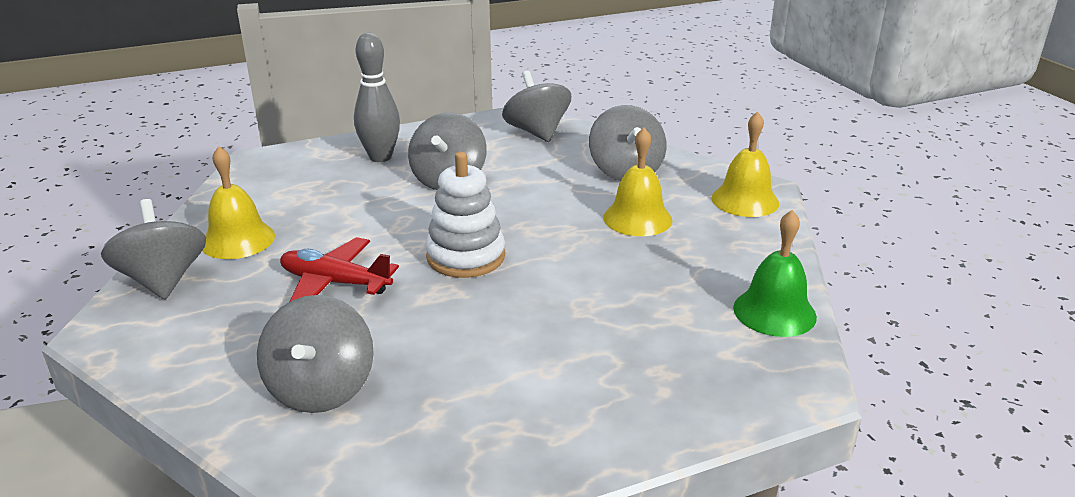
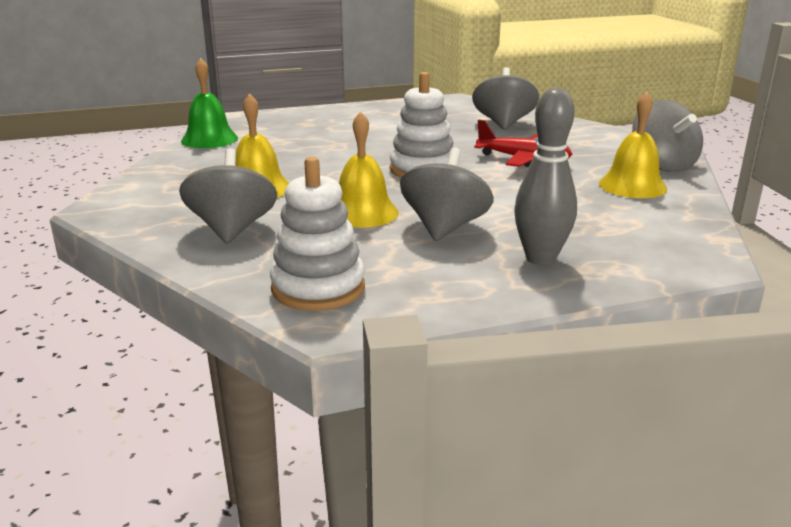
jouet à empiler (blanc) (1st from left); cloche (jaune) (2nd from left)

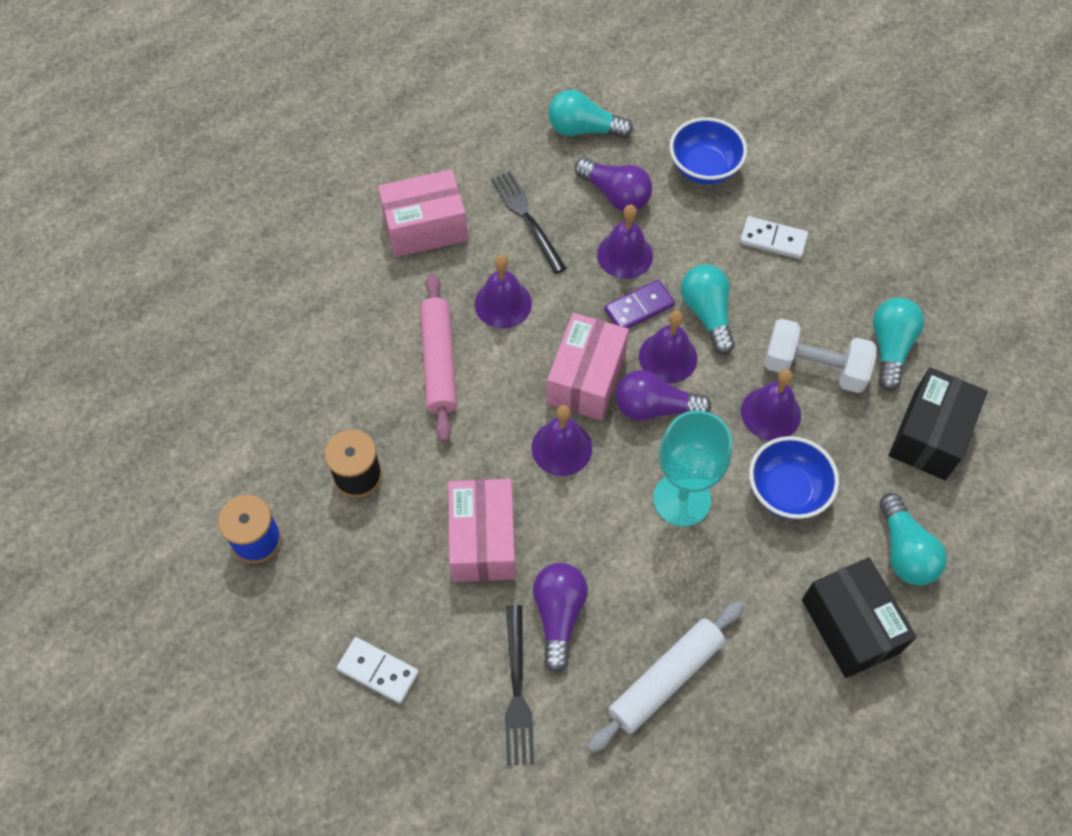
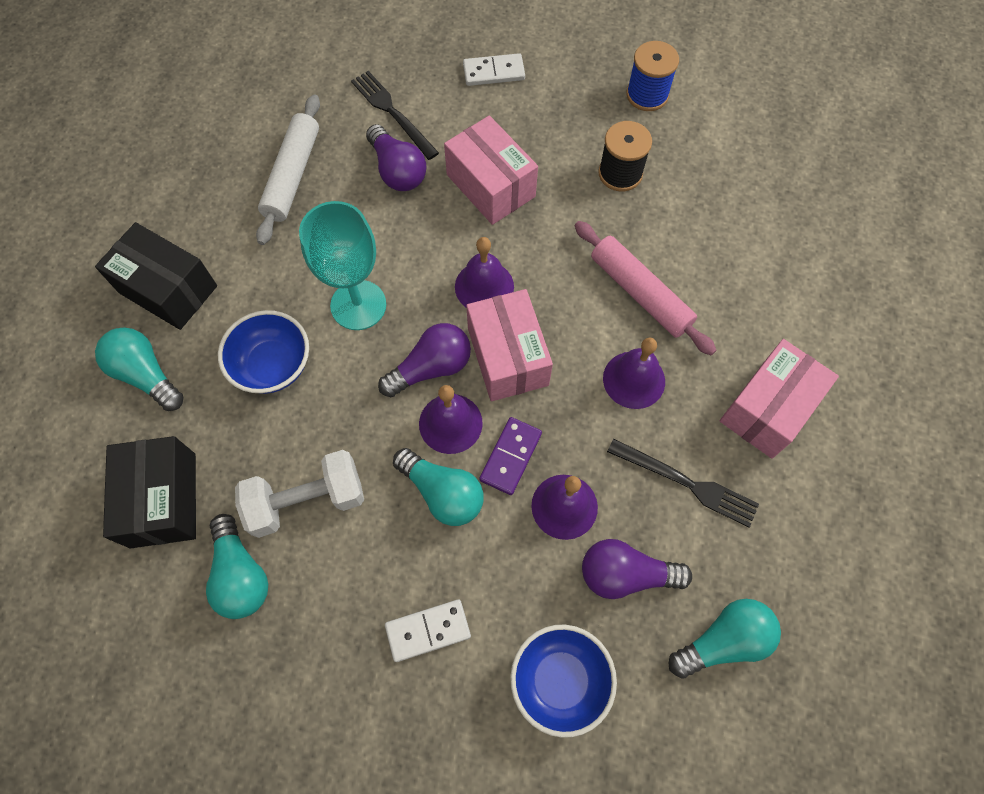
cloche (violet) (5th from left in the first image)

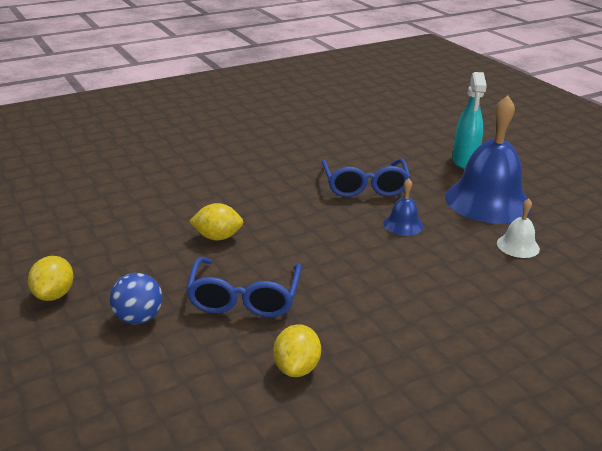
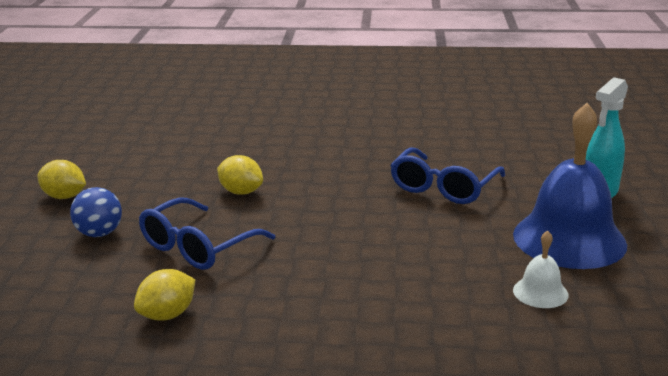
citron (jaune) (1st from left); cloche (bleu) (1st from left in the first image)

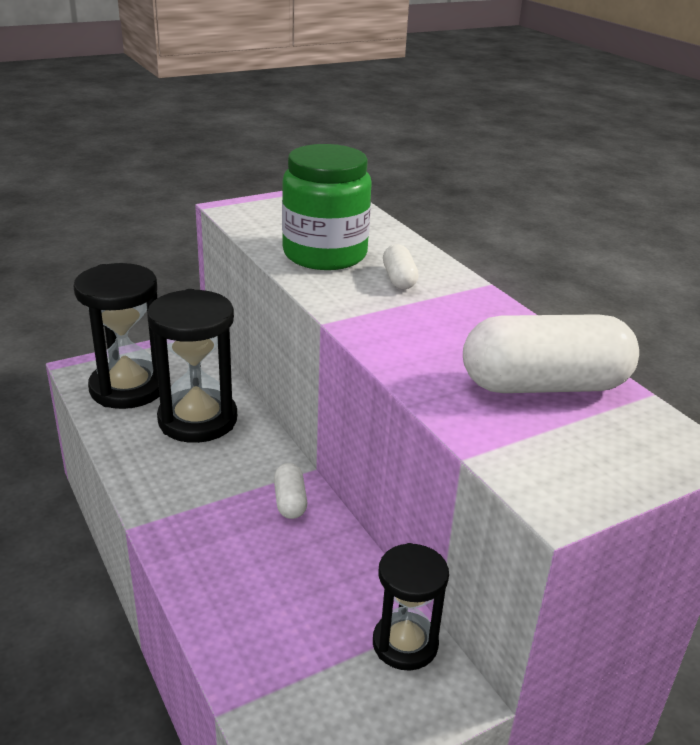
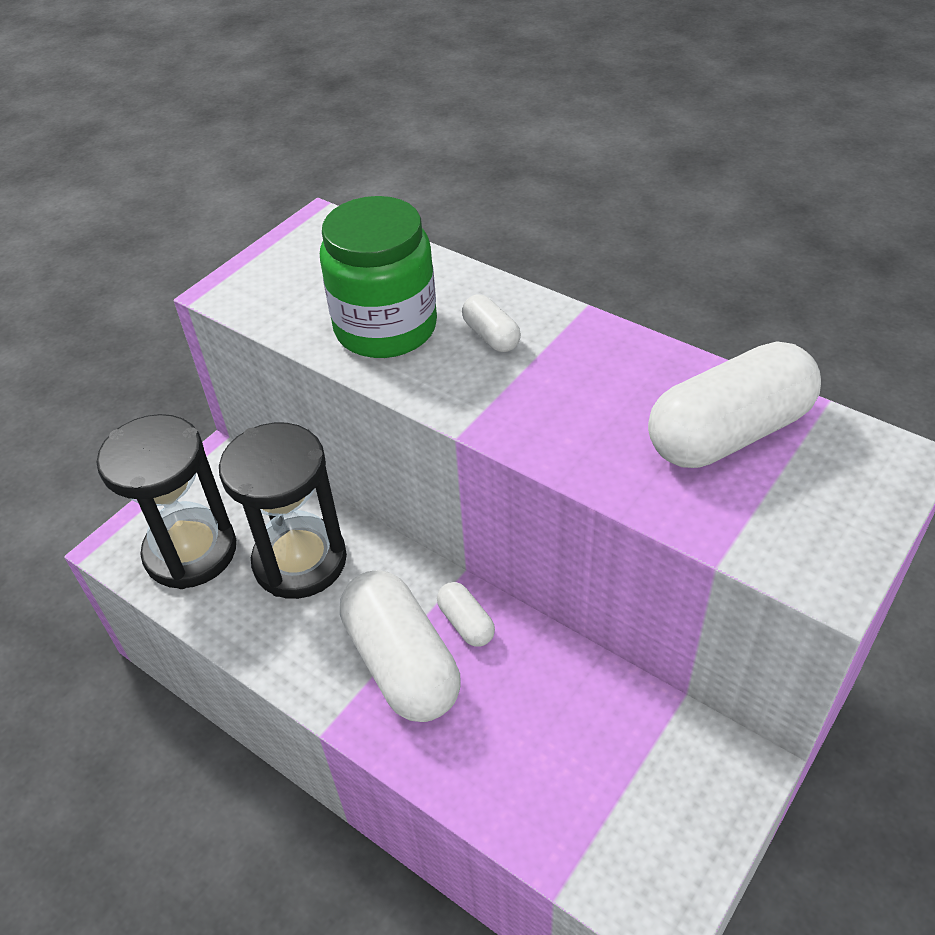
sablier (noir) (3rd from left in the first image); gélule (blanc) (1st from left)

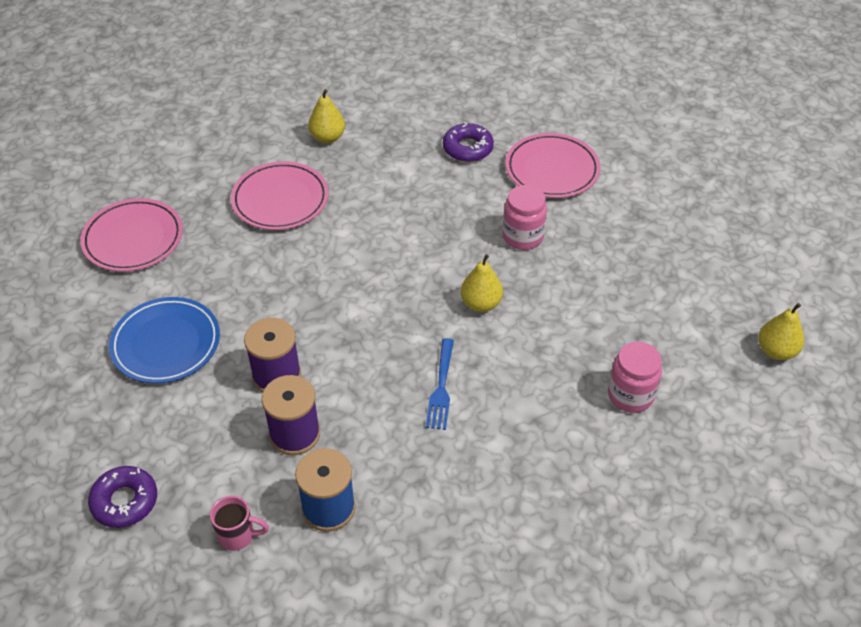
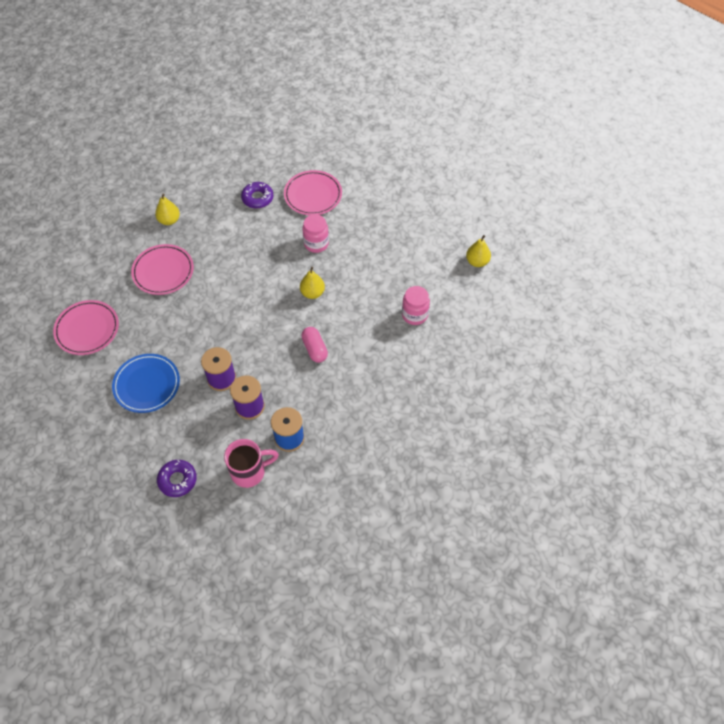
tasse (rose); gélule (rose)

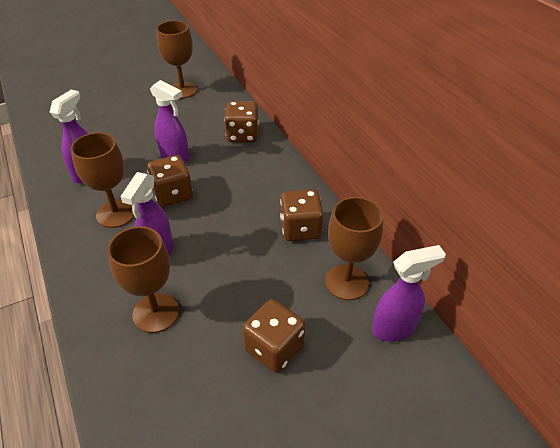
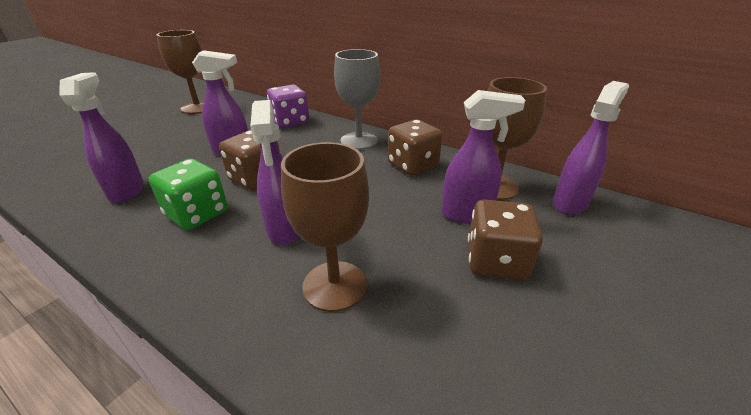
dé (vert); dé (violet); verre à pied (gris); vaporisateur (violet) (4th from left)

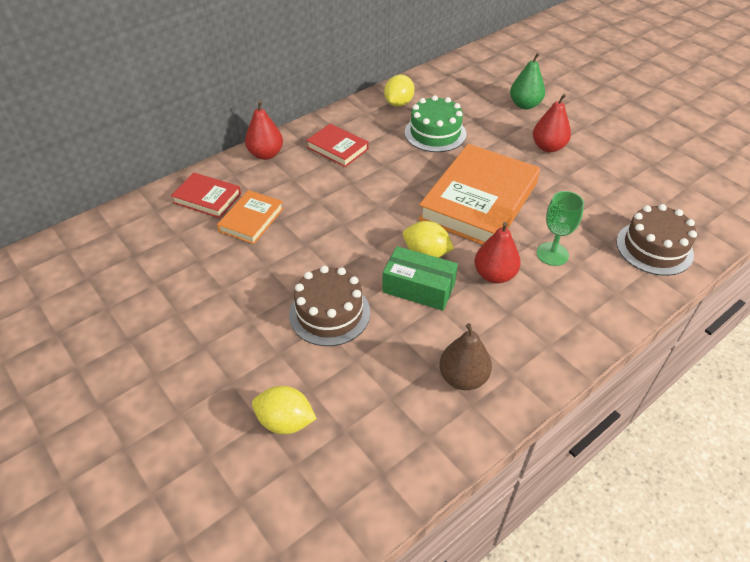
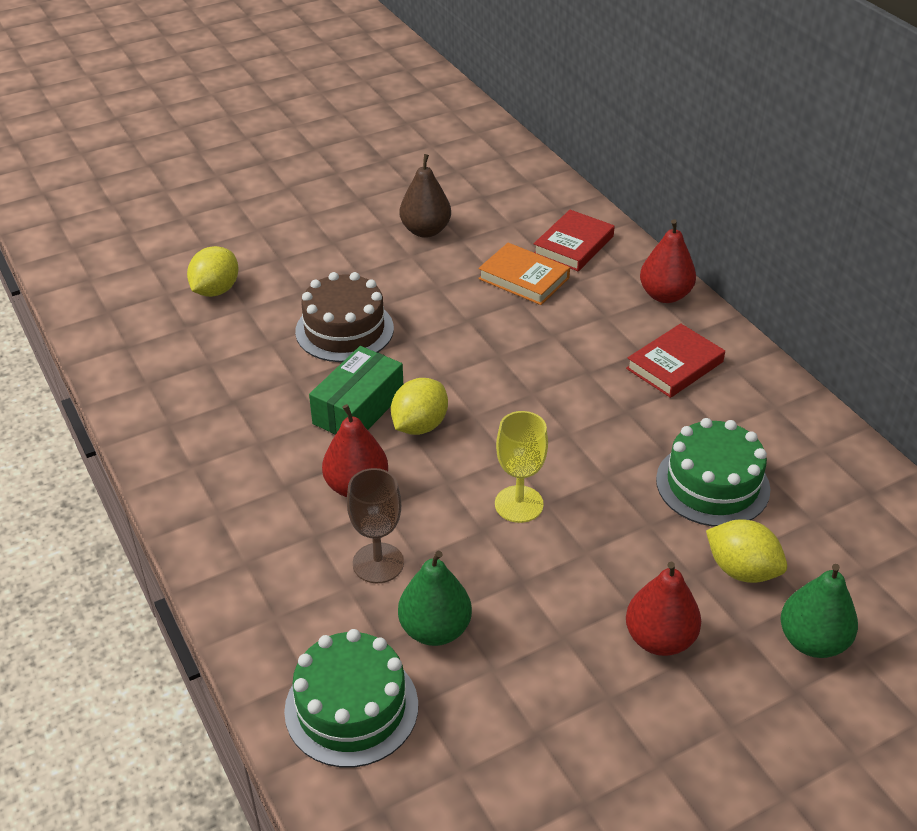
citron (jaune) (3rd from left); verre à pied (jaune); poire (marron); verre à pied (marron); gâteau (vert) (1st from left); poire (vert) (1st from left)

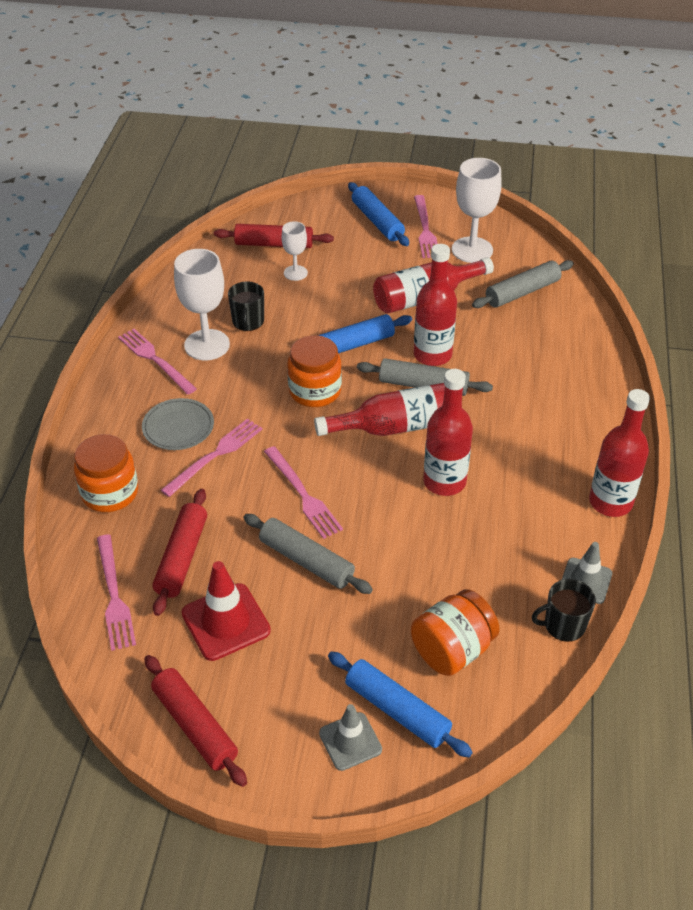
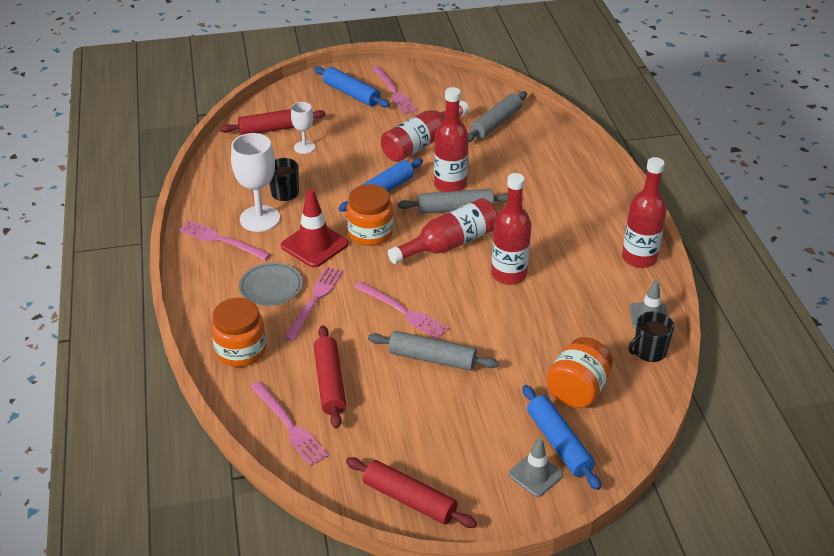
cône de chantier (rouge); rouleau à pâtisserie (bleu) (3rd from left); verre à pied (blanc) (3rd from left in the first image)

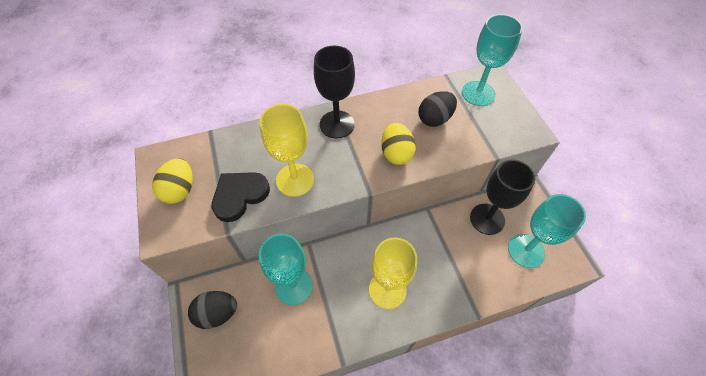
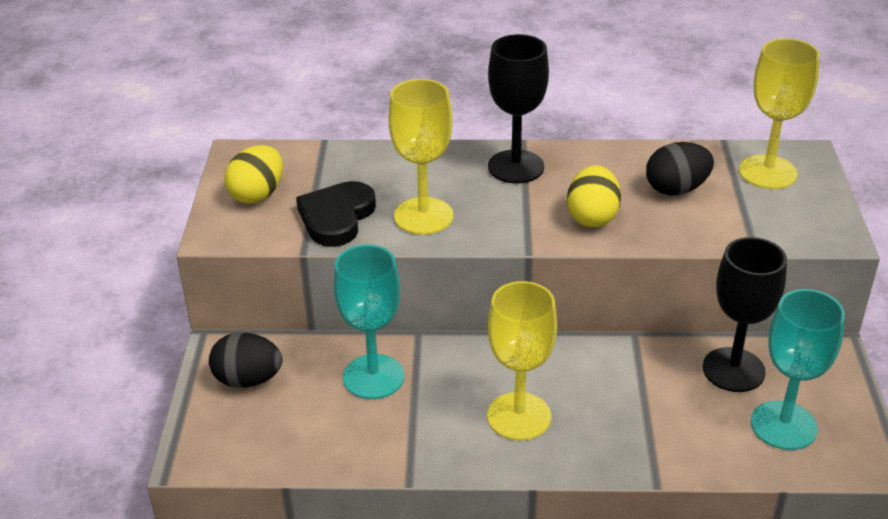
cœur (noir); verre à pied (jaune) (3rd from left)

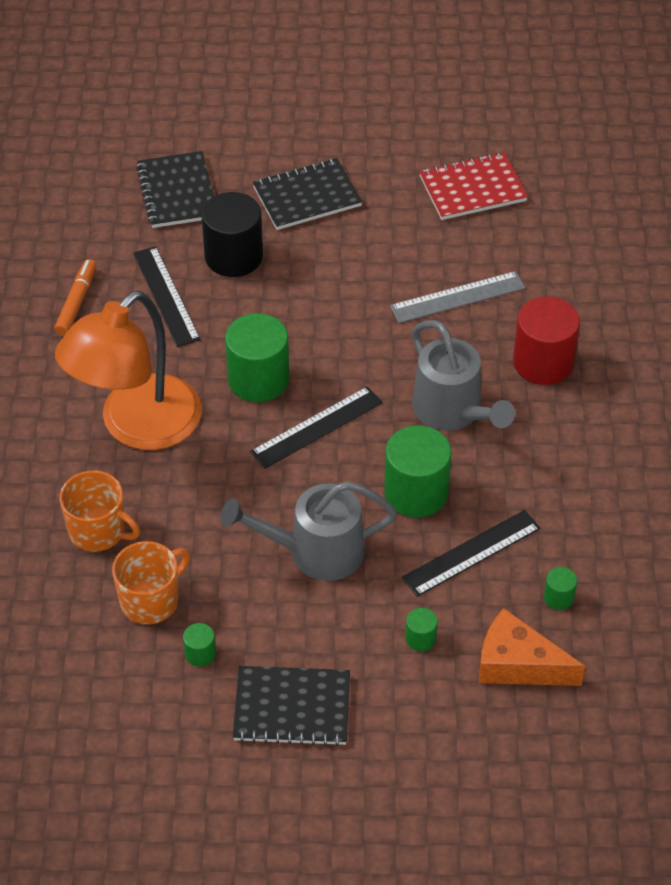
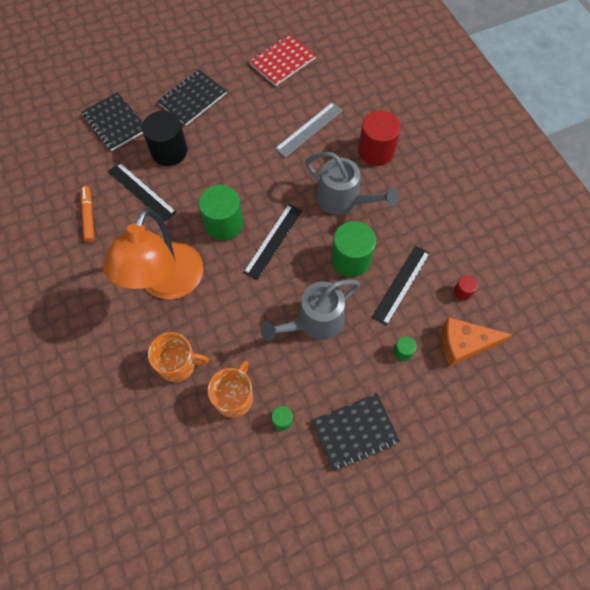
cylindre (rouge) (2nd from left)

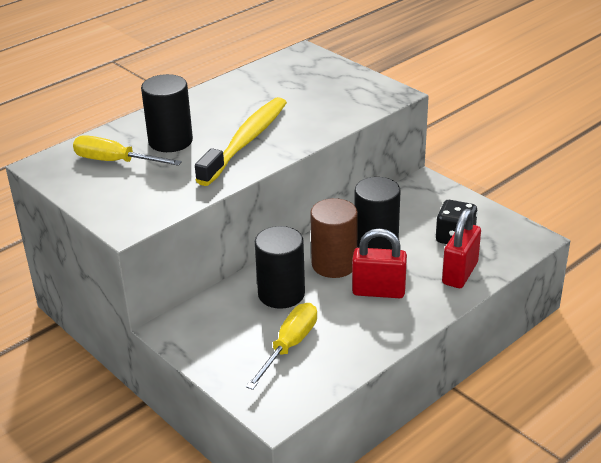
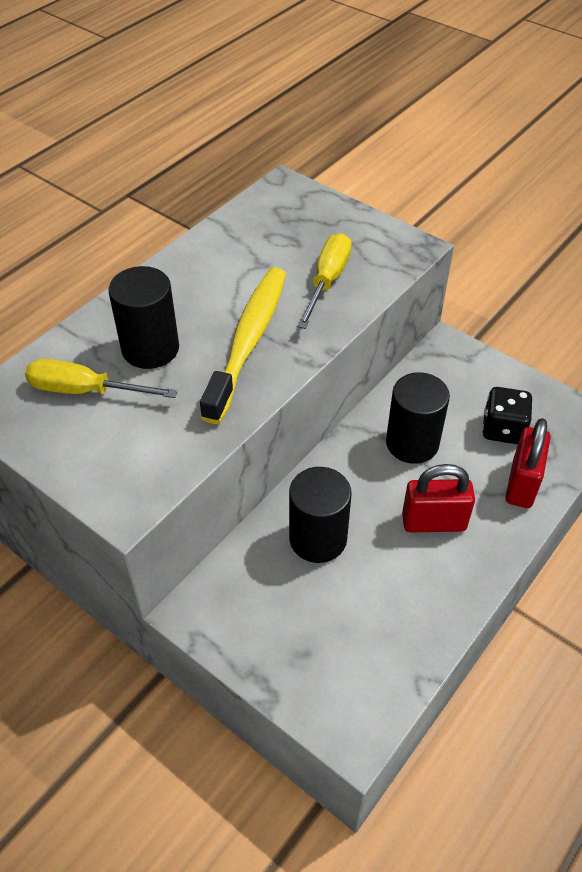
tournevis (jaune) (2nd from left); cylindre (marron)

